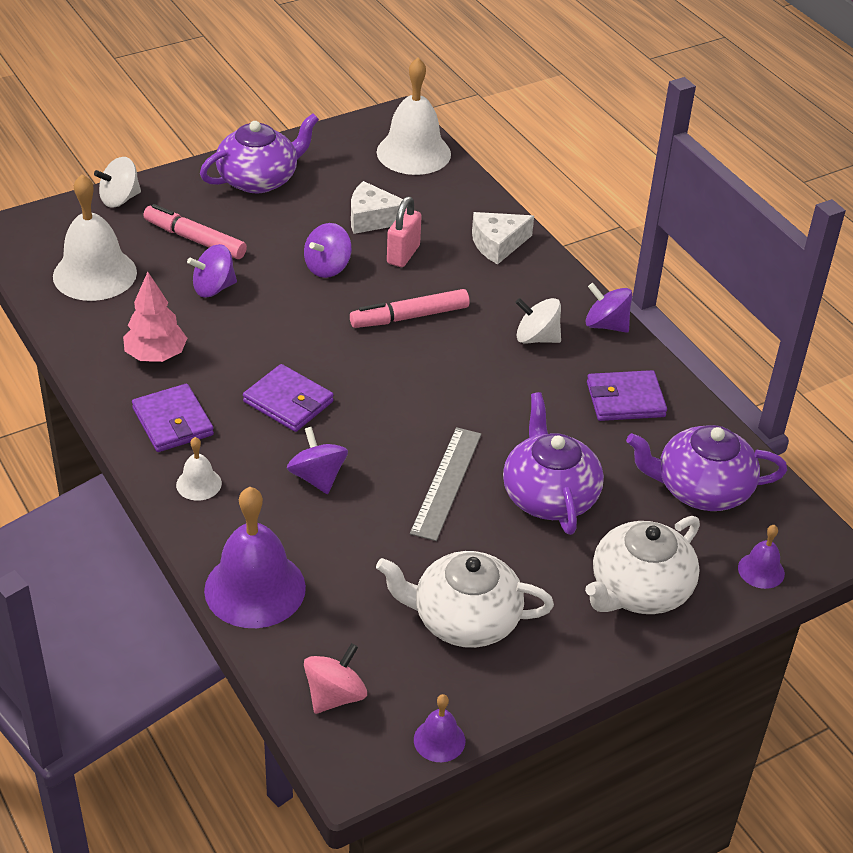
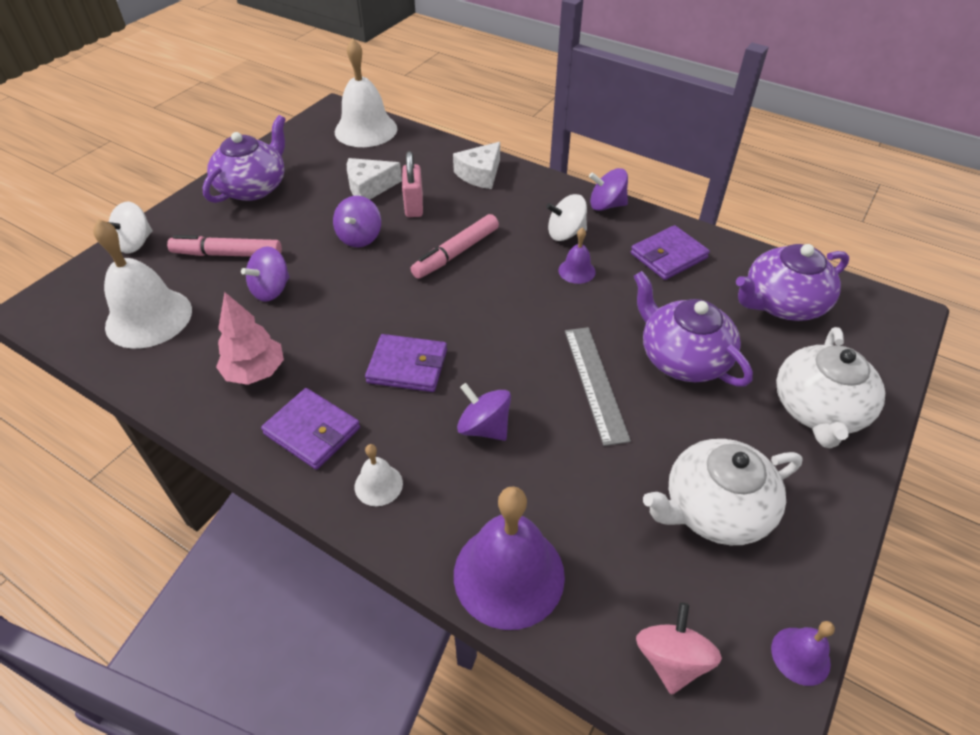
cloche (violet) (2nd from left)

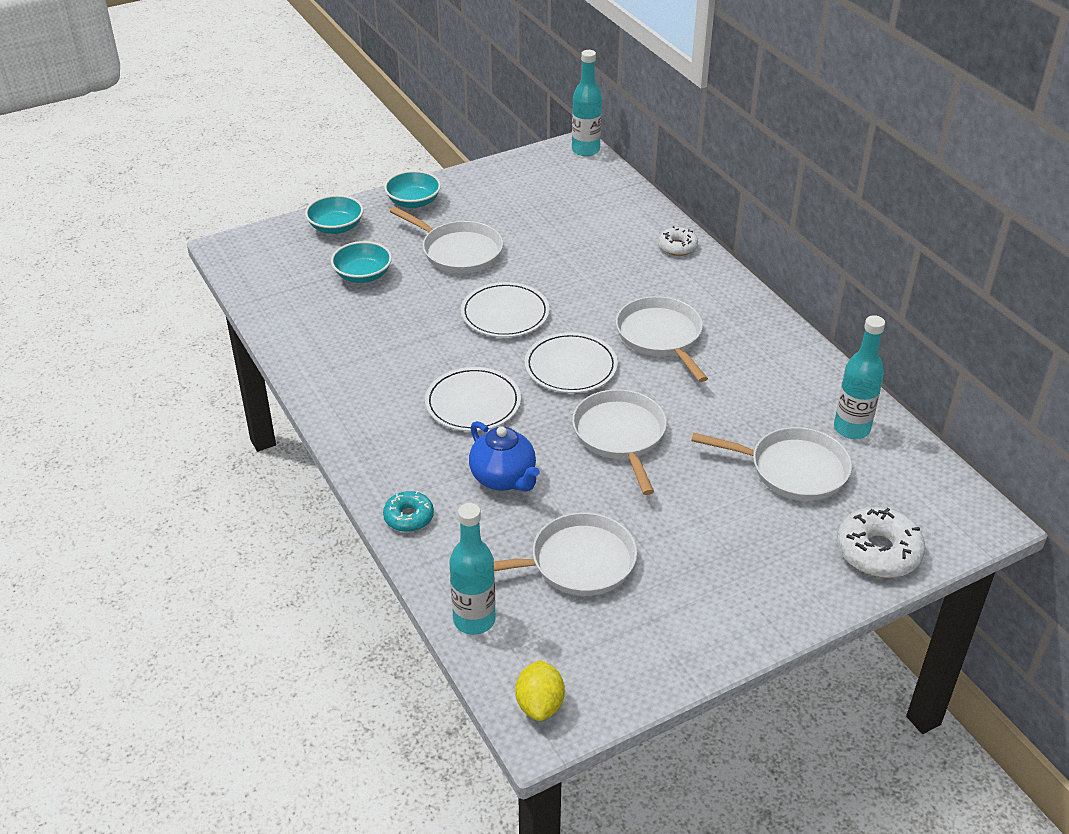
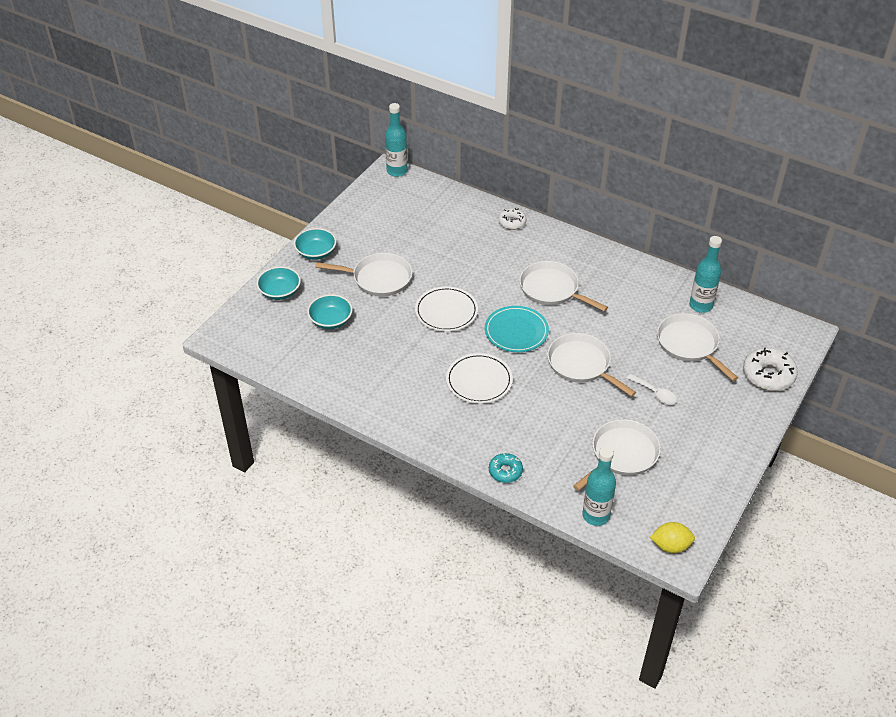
théière (bleu); citron (jaune); assiette (turquoise); poêle (blanc) (5th from left); cuillère (blanc)

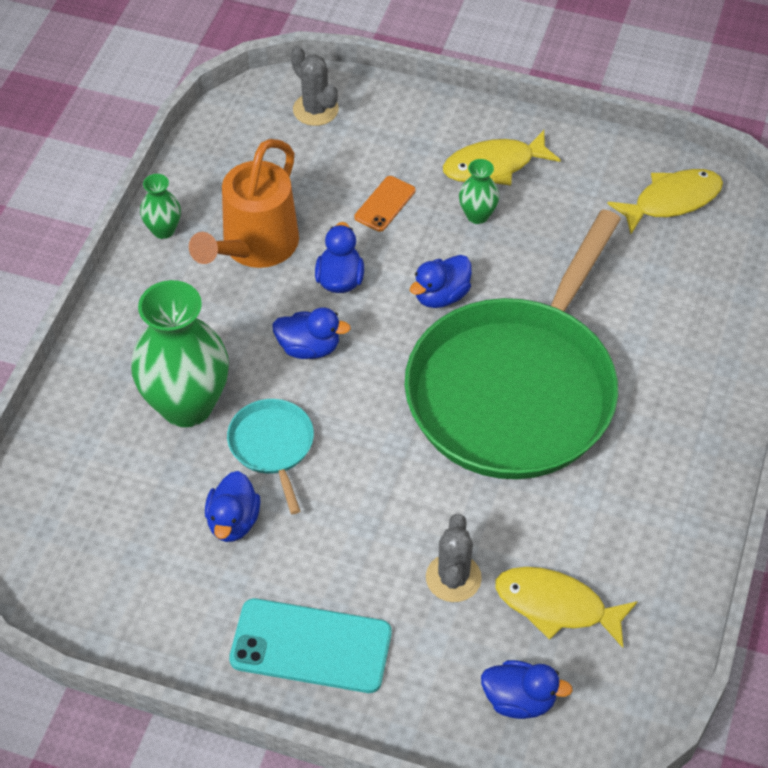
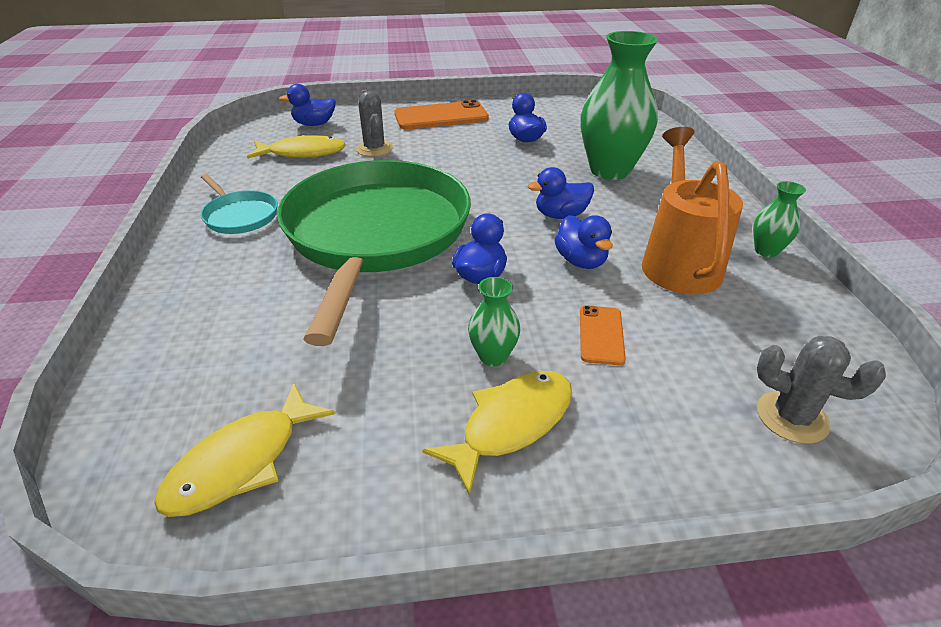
poêle (turquoise); téléphone (orange) (1st from left)

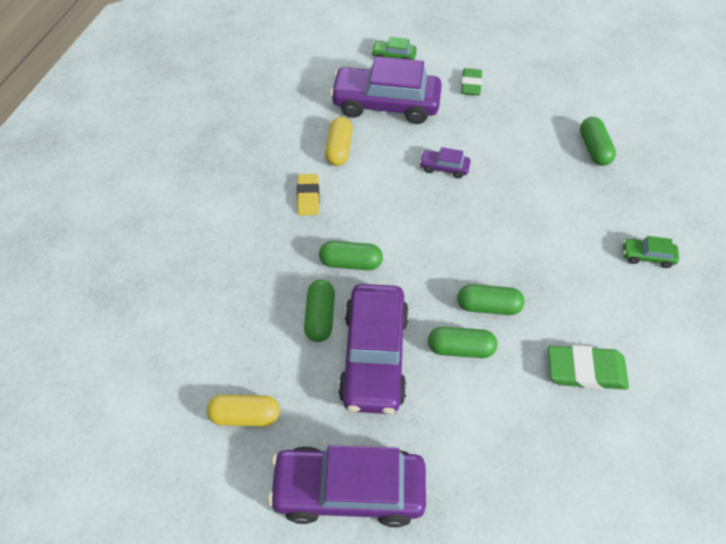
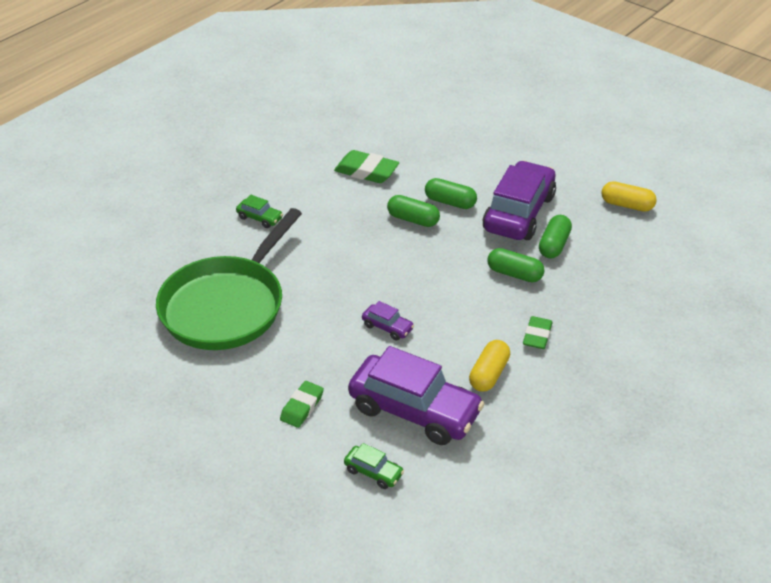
voiture (violet) (1st from left in the first image); gomme (vert) (3rd from left); poêle (vert)

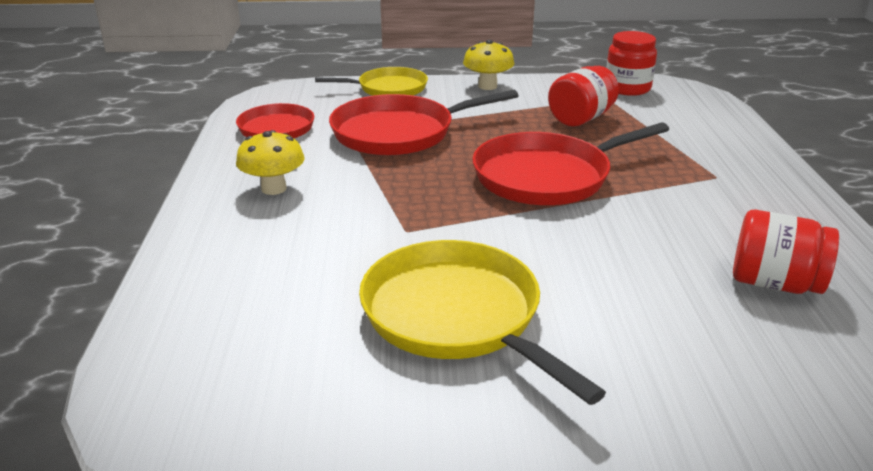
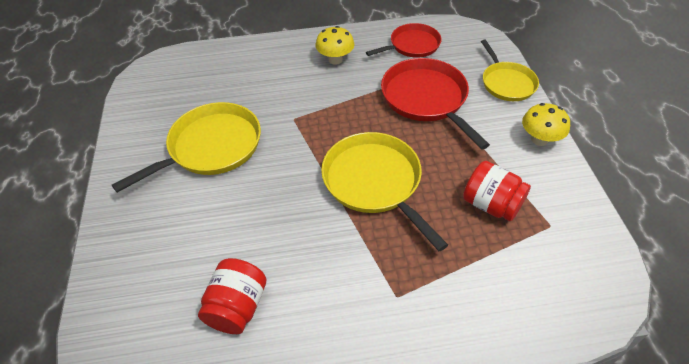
poêle (jaune) (2nd from left); bocal (rouge) (2nd from left in the first image)

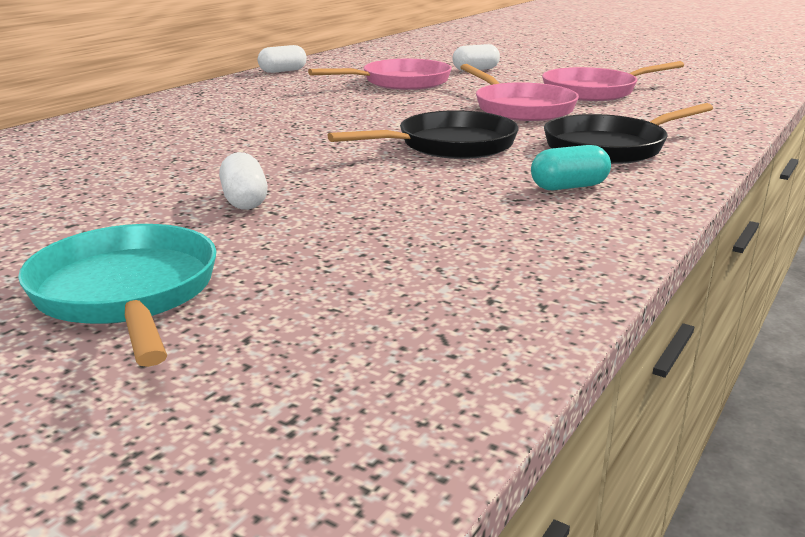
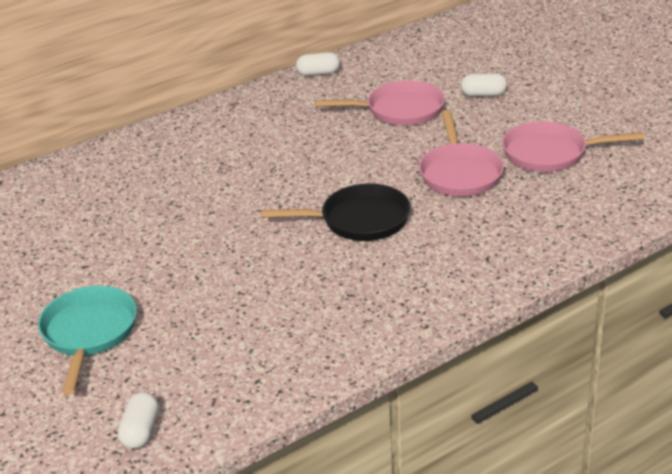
gélule (blanc) (1st from left); gélule (turquoise); poêle (noir) (2nd from left in the first image)

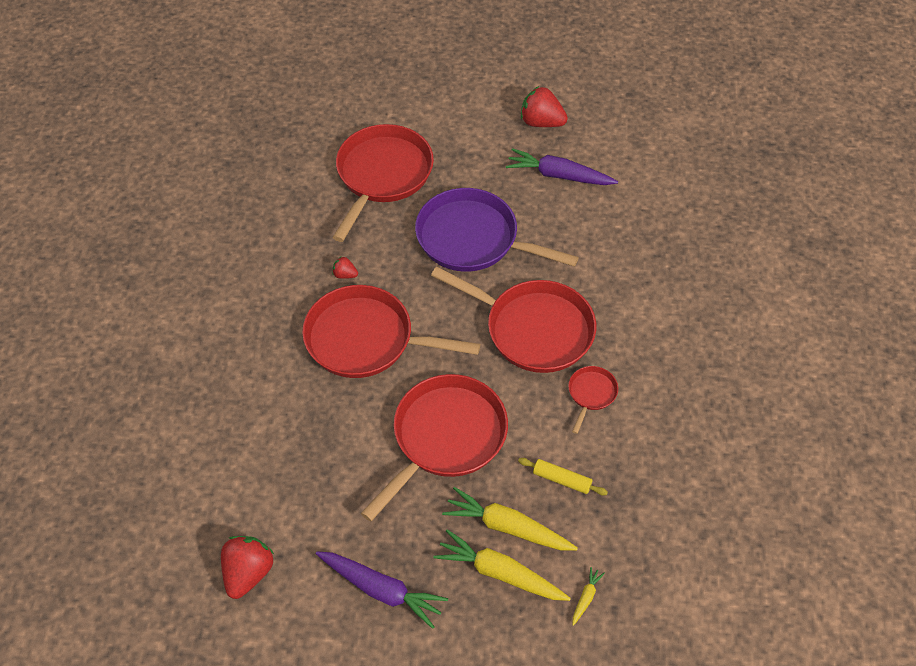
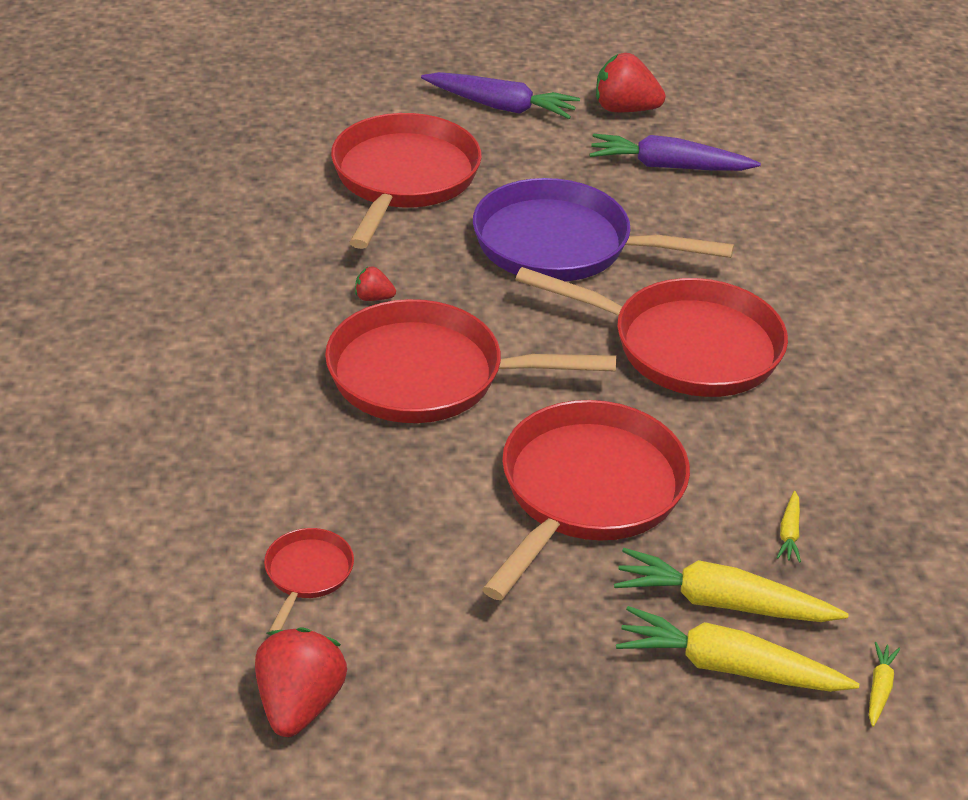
carotte (violet) (1st from left); carotte (jaune) (3rd from left); poêle (rouge) (1st from left)

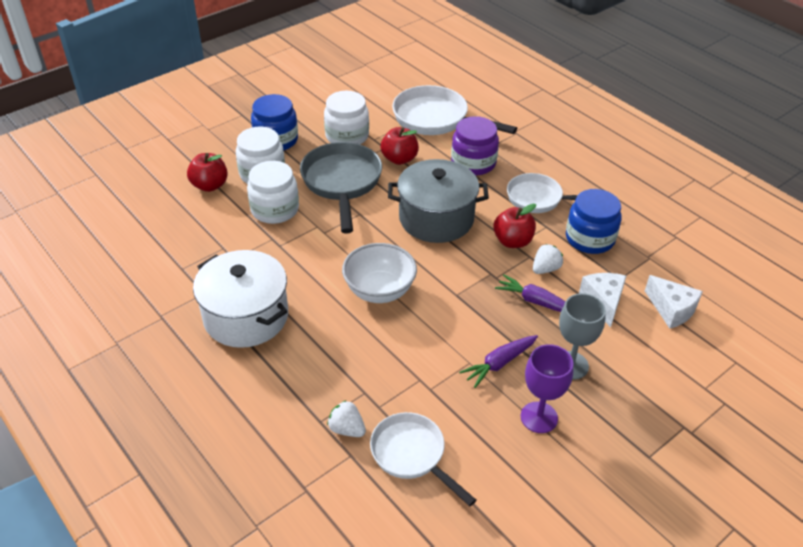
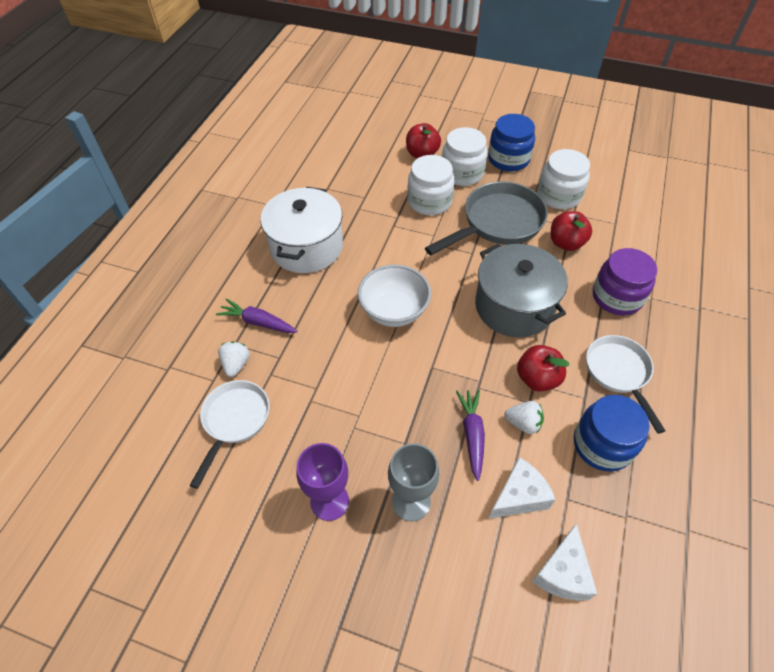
poêle (blanc) (2nd from left in the first image); carotte (violet) (1st from left)

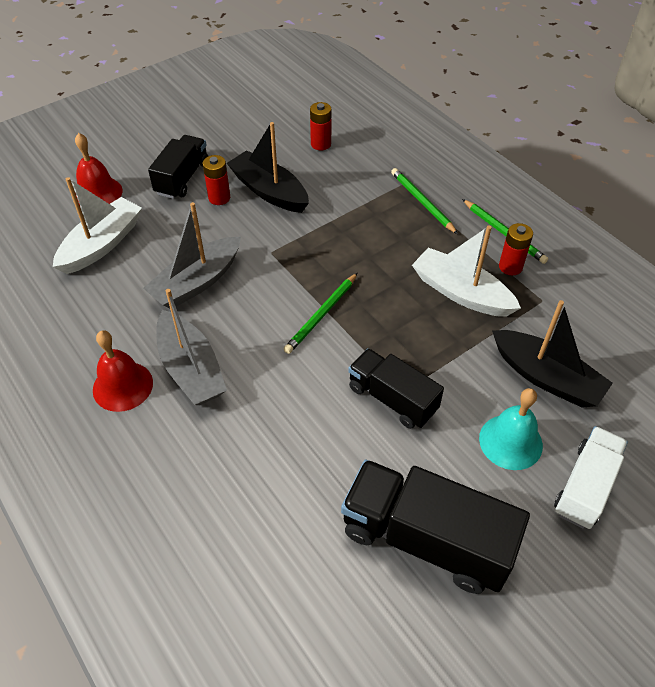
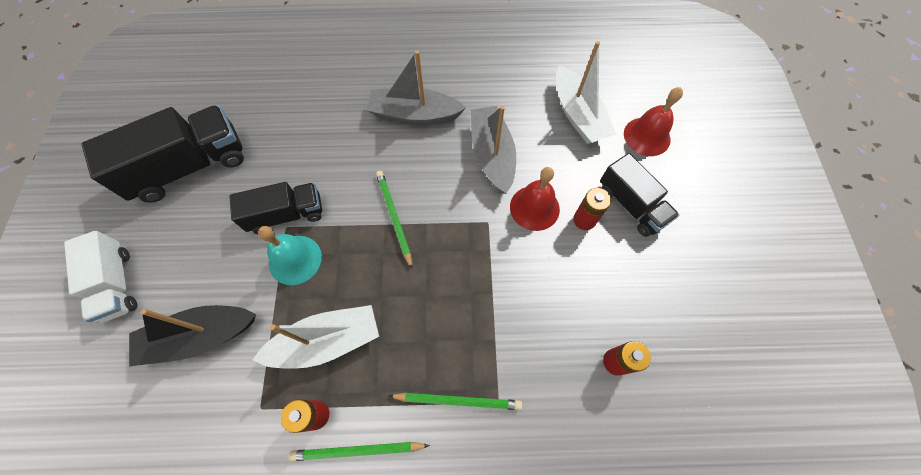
cloche (rouge) (1st from left); bateau (noir) (1st from left in the first image); cloche (turquoise)

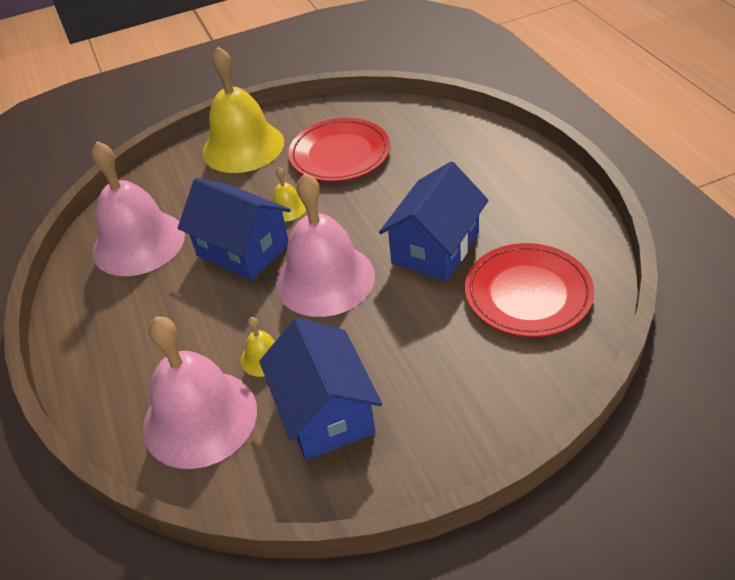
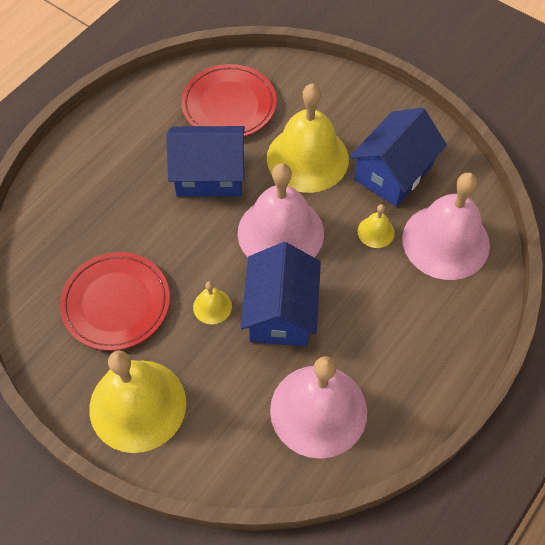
cloche (jaune) (3rd from left)

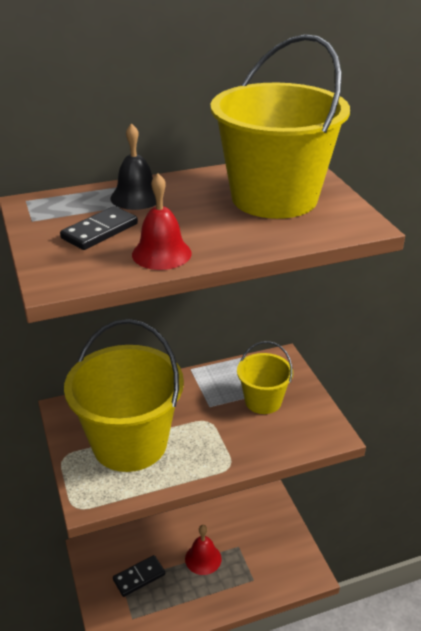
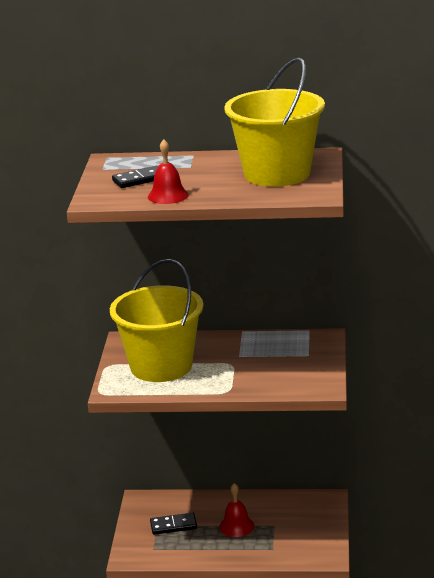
cloche (noir); seau (jaune) (2nd from left in the first image)

